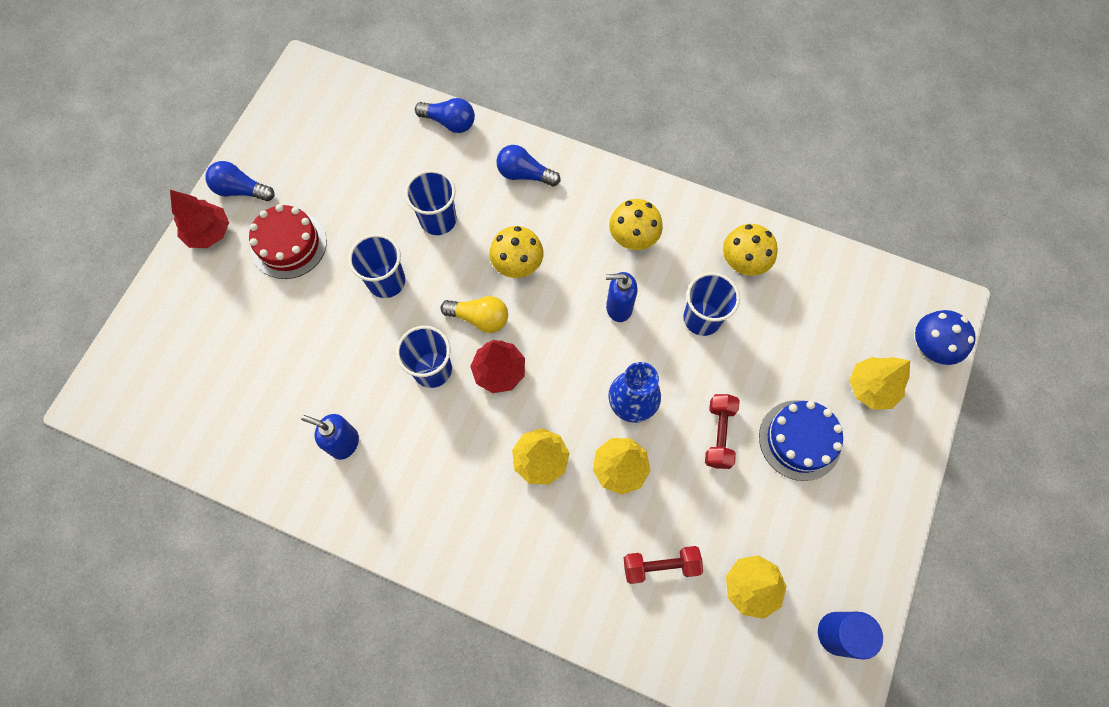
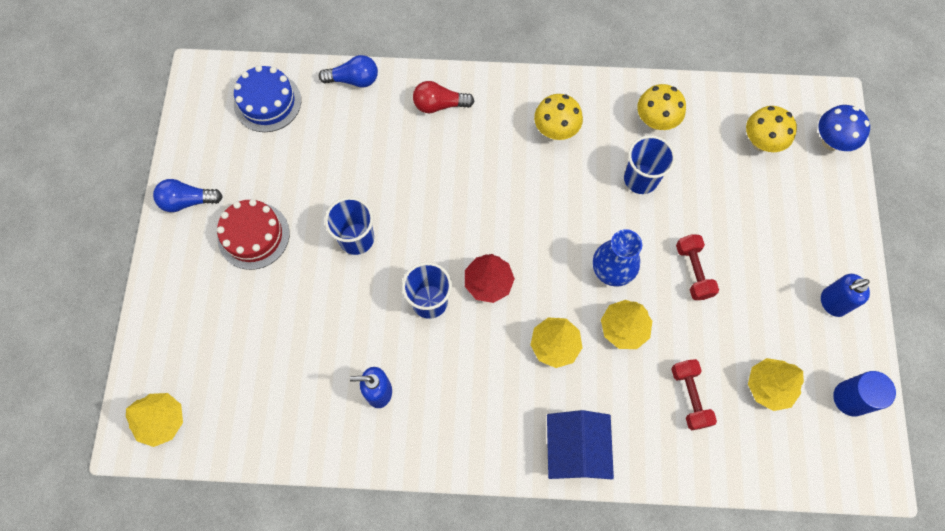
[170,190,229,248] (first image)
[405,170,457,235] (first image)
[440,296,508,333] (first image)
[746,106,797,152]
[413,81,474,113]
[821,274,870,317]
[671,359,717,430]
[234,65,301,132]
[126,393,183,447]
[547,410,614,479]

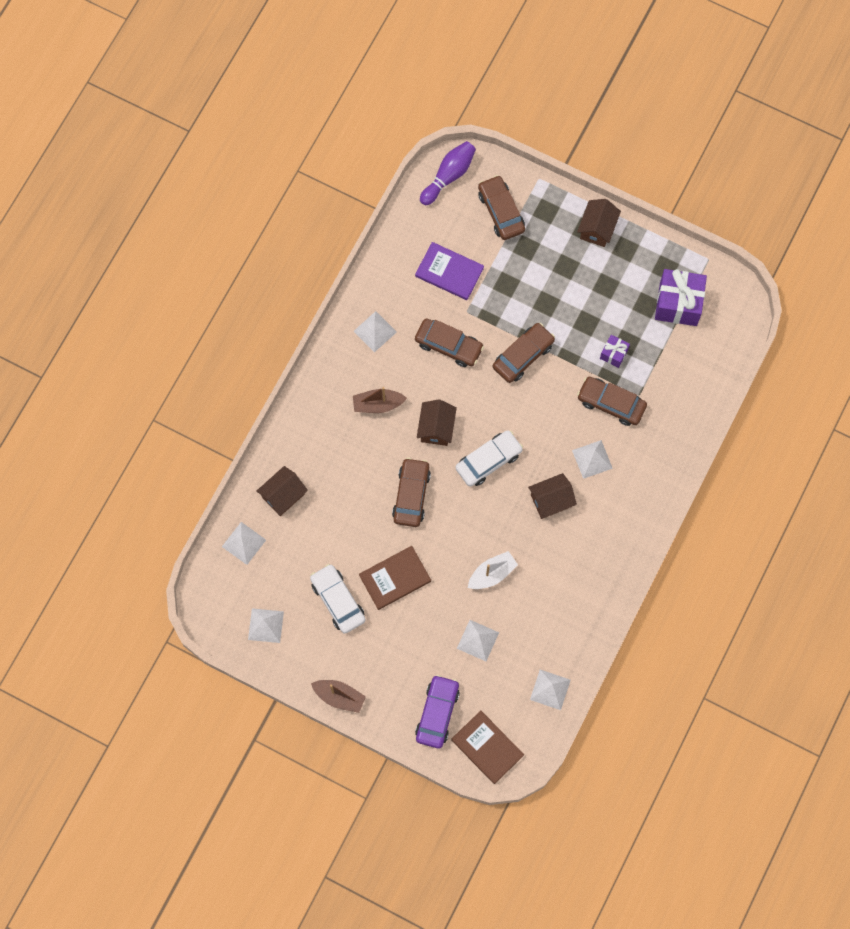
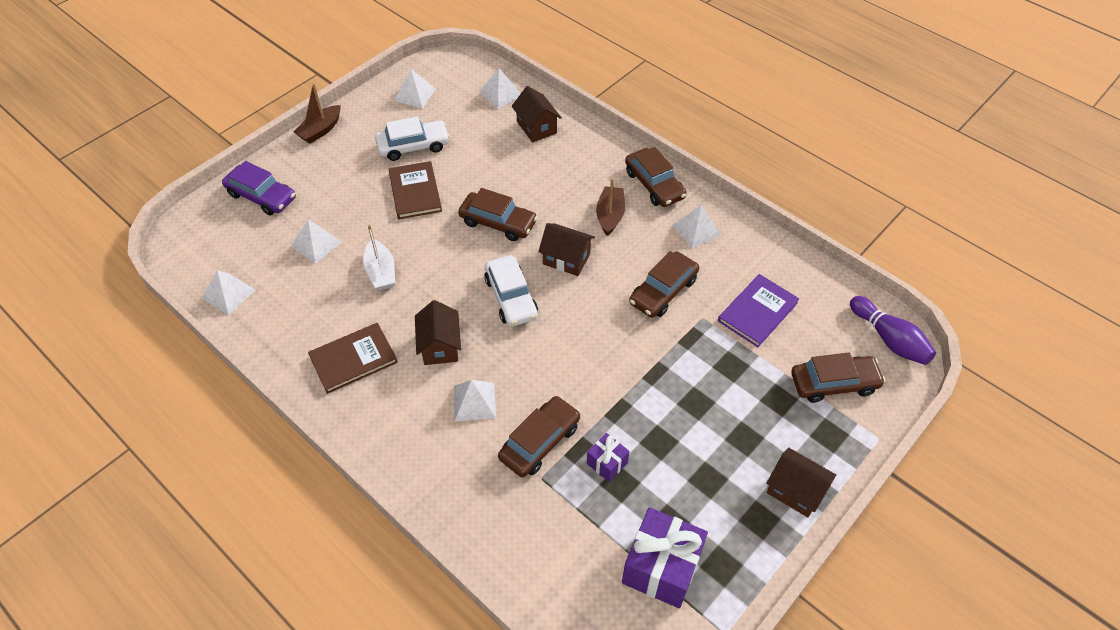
[308,323,398,394]
[625,147,687,207]

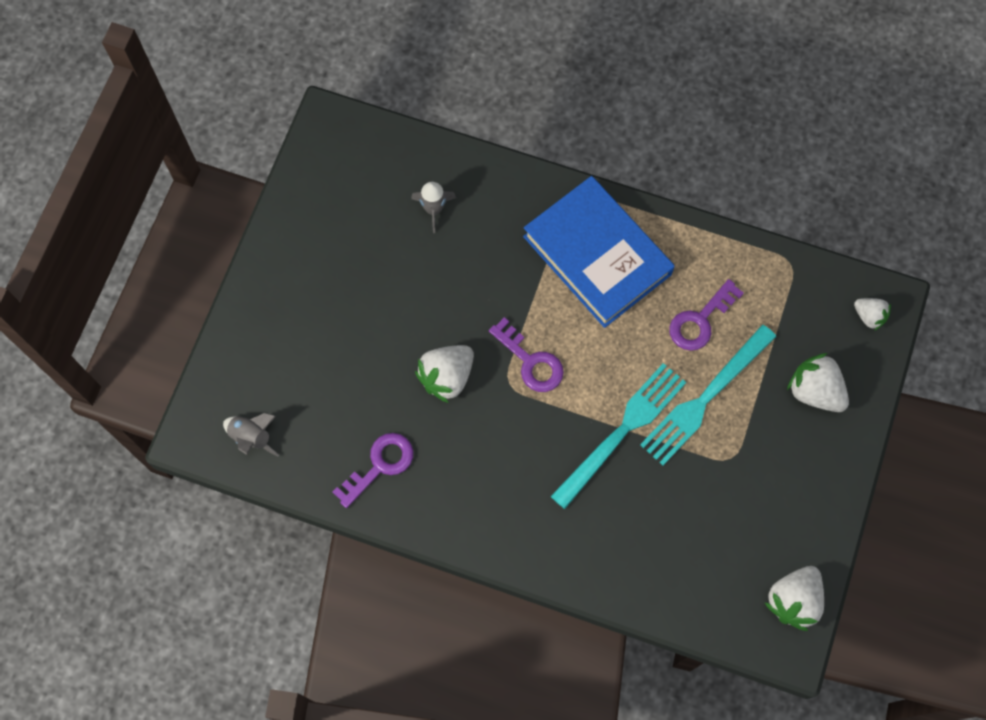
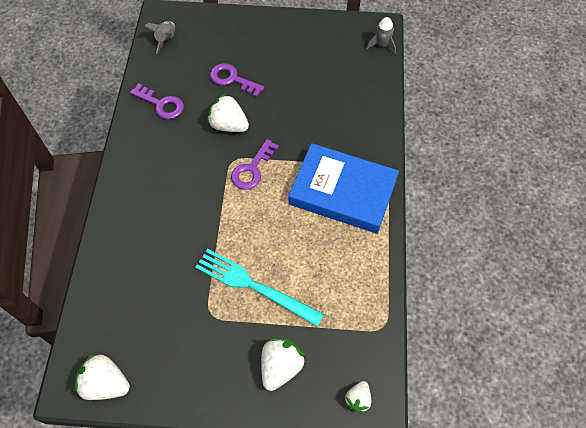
[366,17,396,54]
[288,143,399,234]
[550,363,686,509] (first image)
[210,63,264,97]

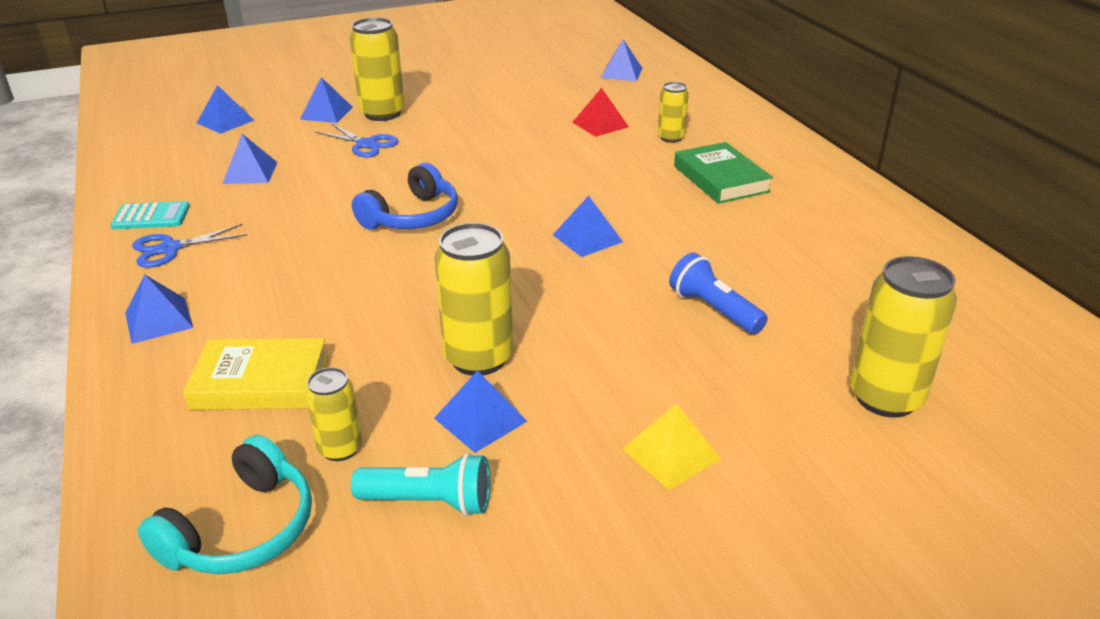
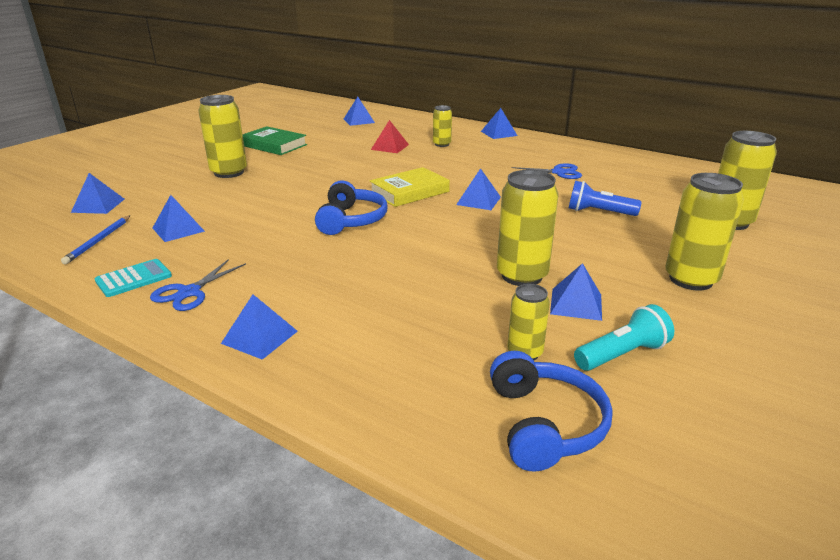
[490,351,612,472]
[370,167,450,207]
[481,108,517,139]
[511,163,582,179]
[665,173,744,291]
[243,126,307,155]
[61,215,131,264]

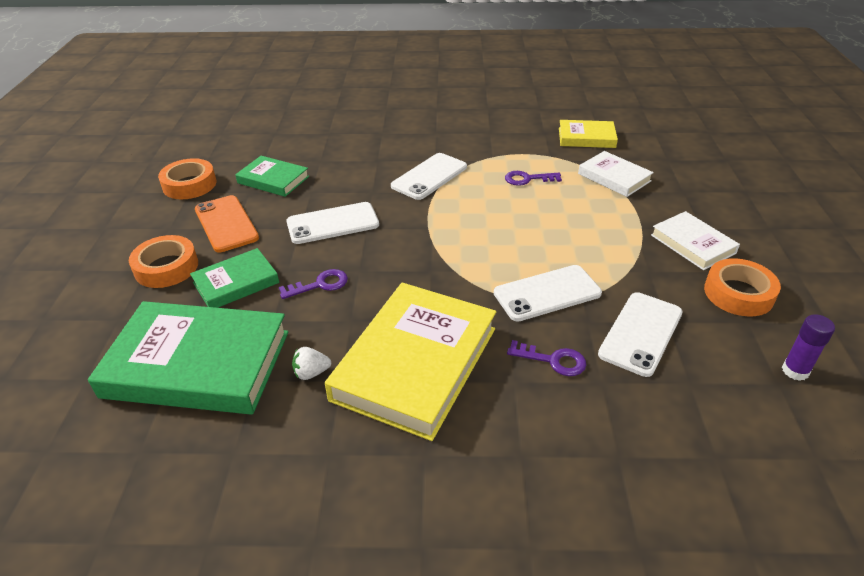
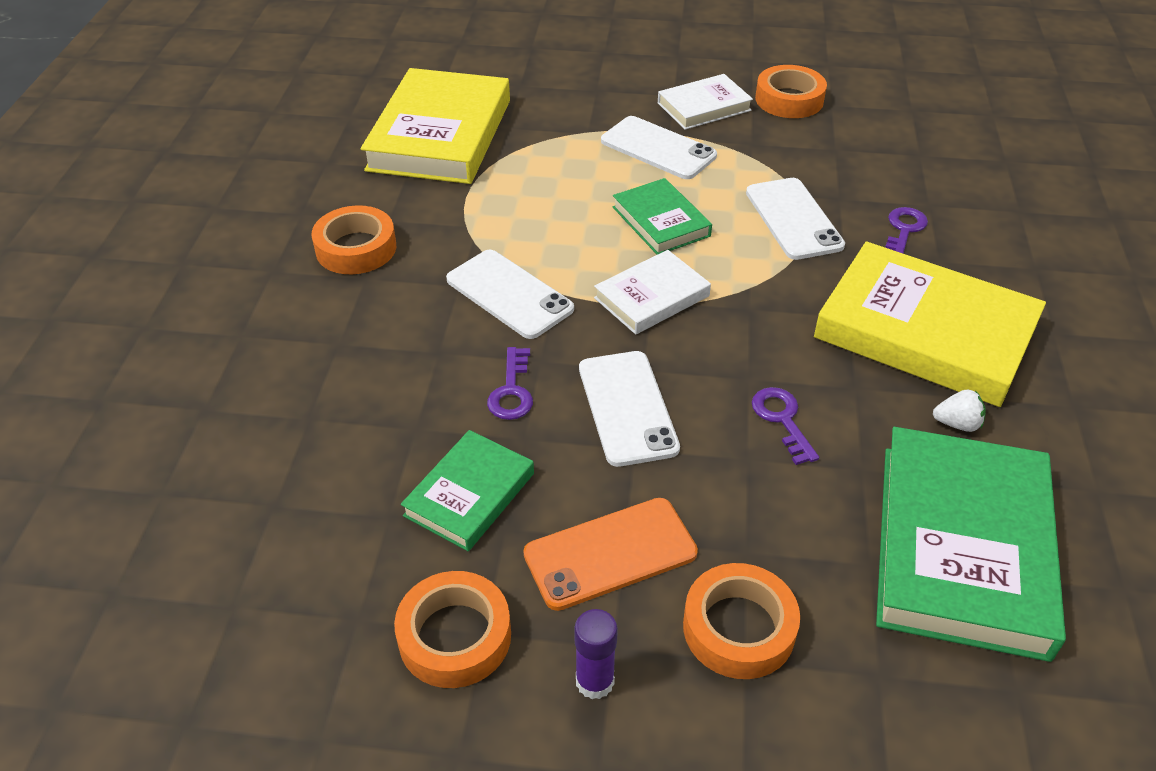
[613,178,712,255]
[933,389,986,432]
[487,347,533,420]
[361,68,510,184]
[594,250,711,335]
[601,116,717,179]
[574,609,618,699]
[311,205,396,274]

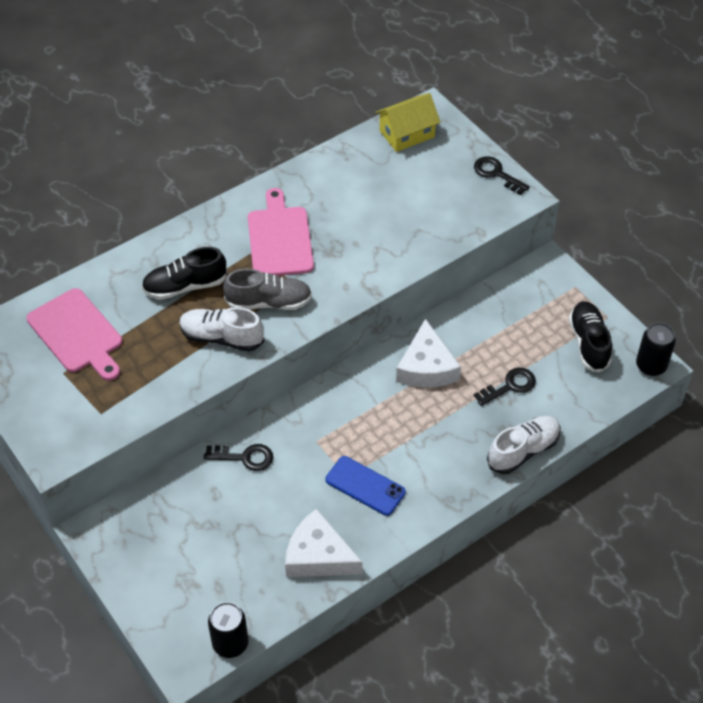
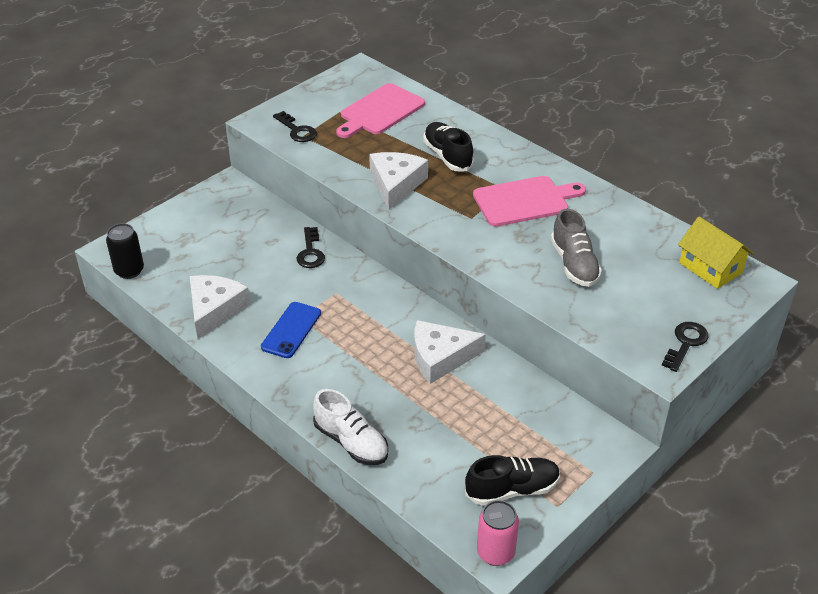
[369,152,428,210]
[551,209,602,287]
[273,111,317,142]
[477,500,519,566]

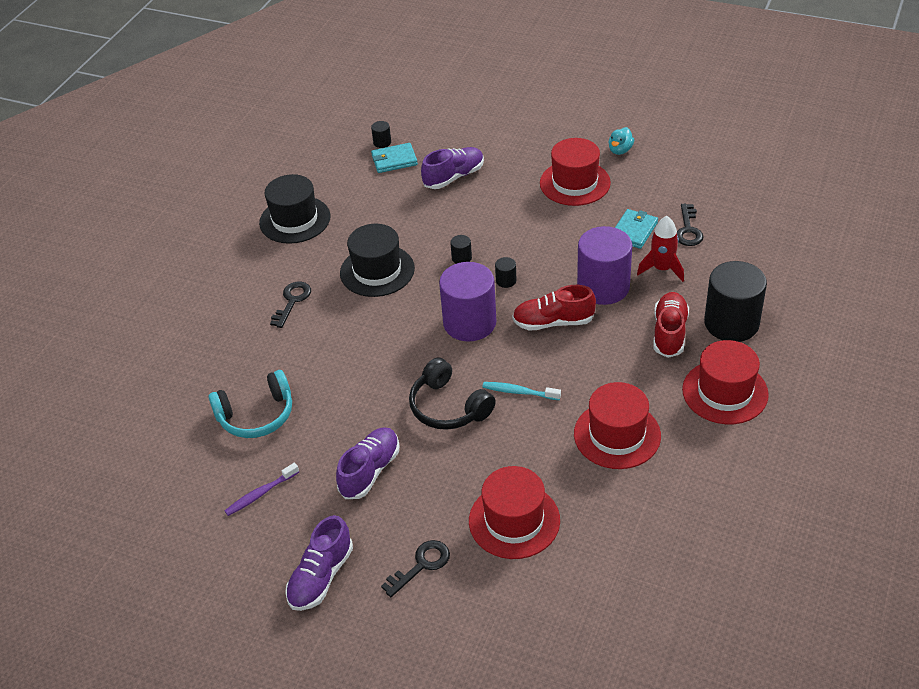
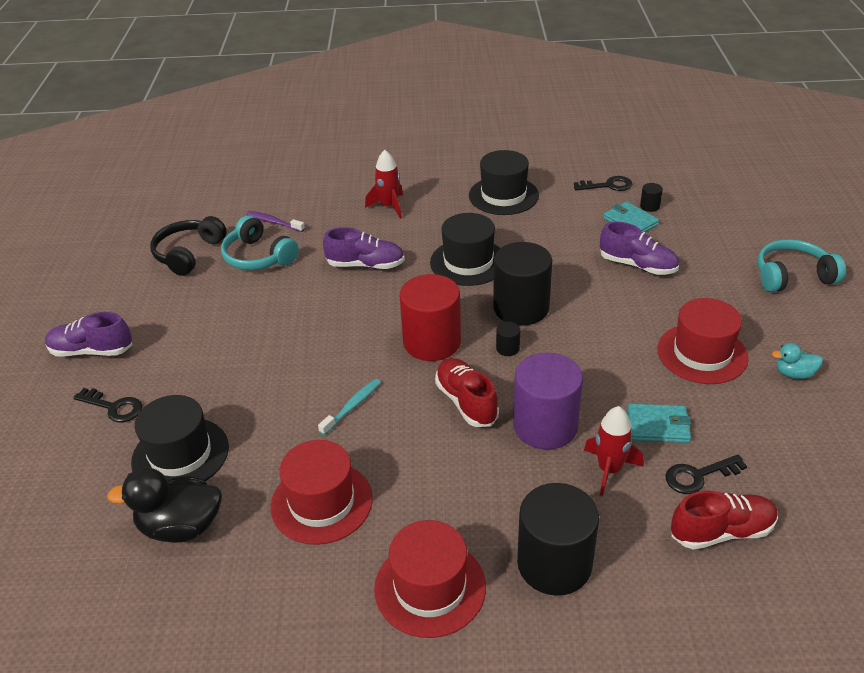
[246,211,305,232]
[574,176,633,191]
[323,227,405,269]
[150,216,227,276]
[400,274,461,361]
[493,242,552,326]
[131,395,229,482]
[318,379,381,435]
[671,490,778,550]
[107,467,222,543]
[365,150,403,219]
[758,239,846,292]

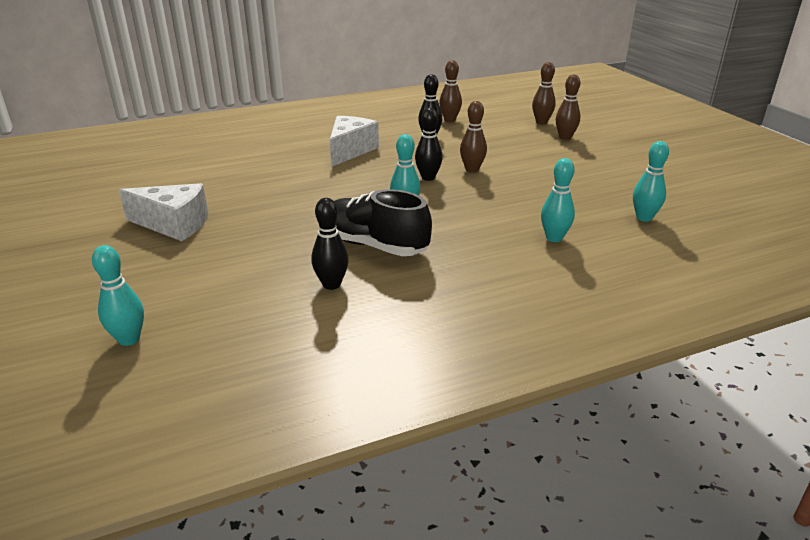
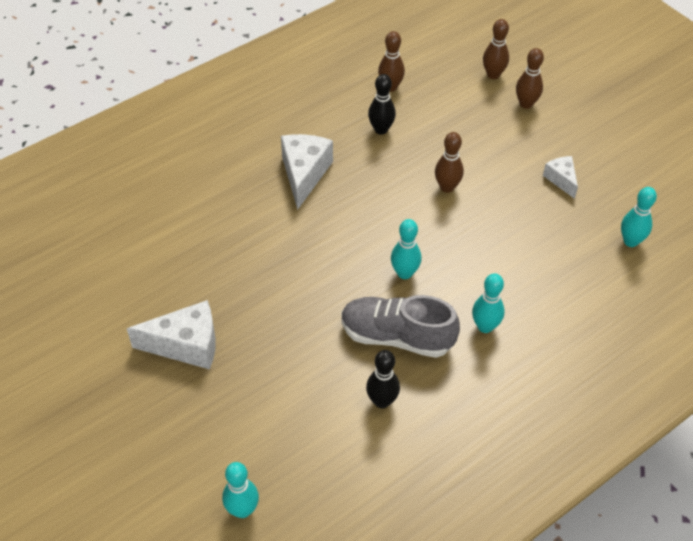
[341,295,460,358]
[415,108,443,181] (first image)
[472,273,505,333]
[543,156,578,199]

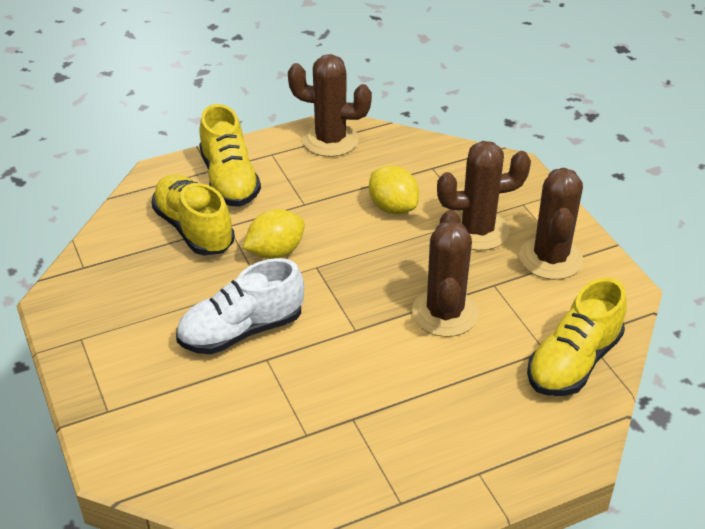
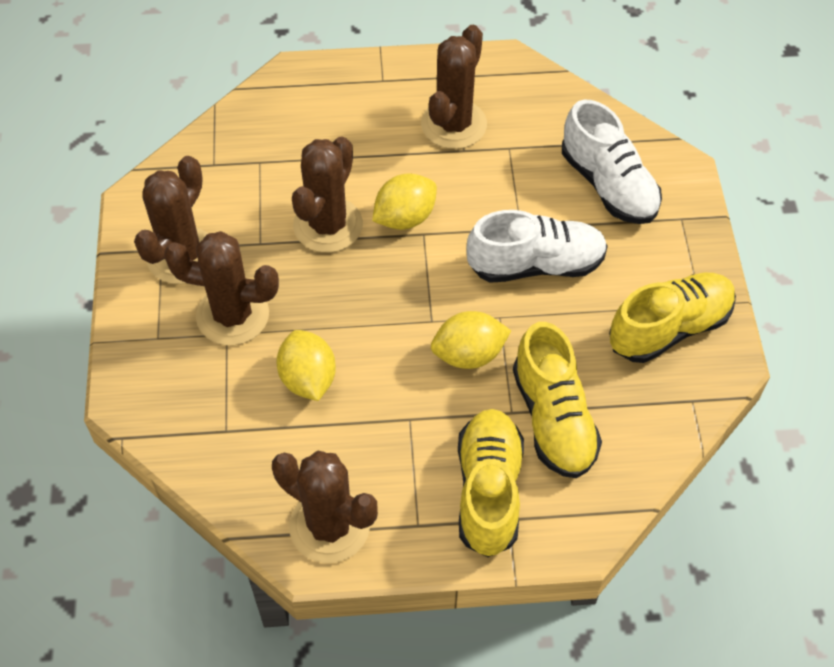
[609,273,736,363]
[372,174,437,230]
[421,25,487,149]
[562,99,662,224]

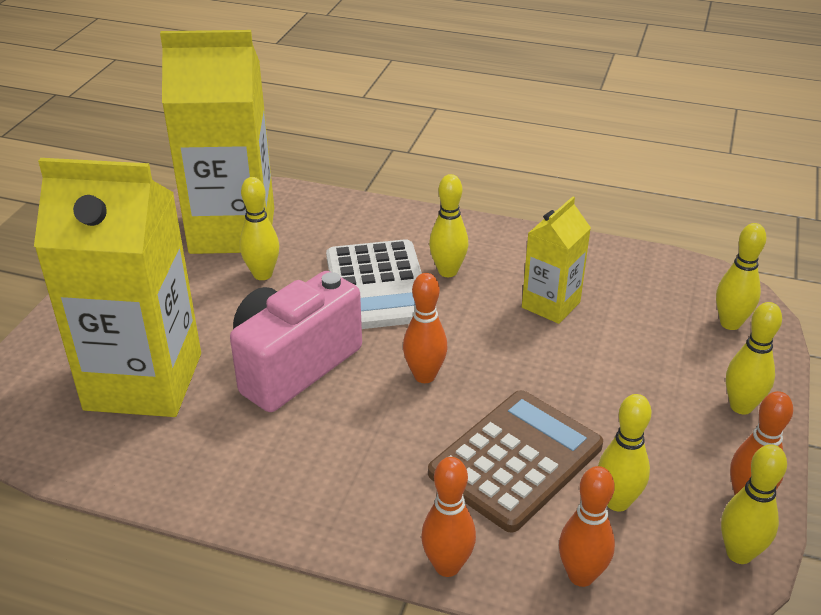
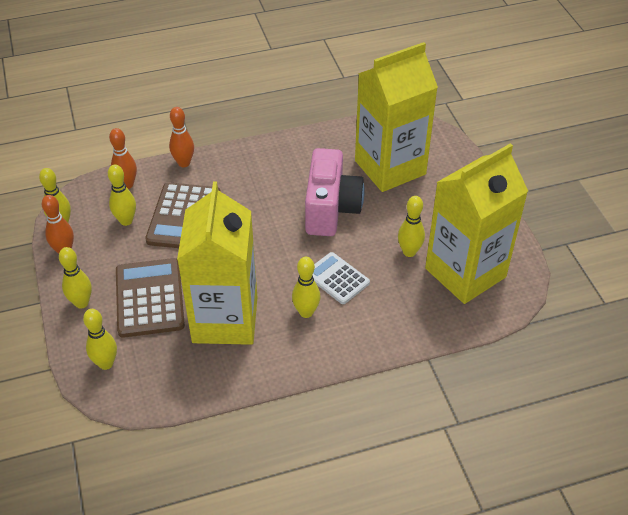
[313,252,370,304]
[403,273,448,383] (first image)
[177,182,257,345]
[116,258,185,338]

